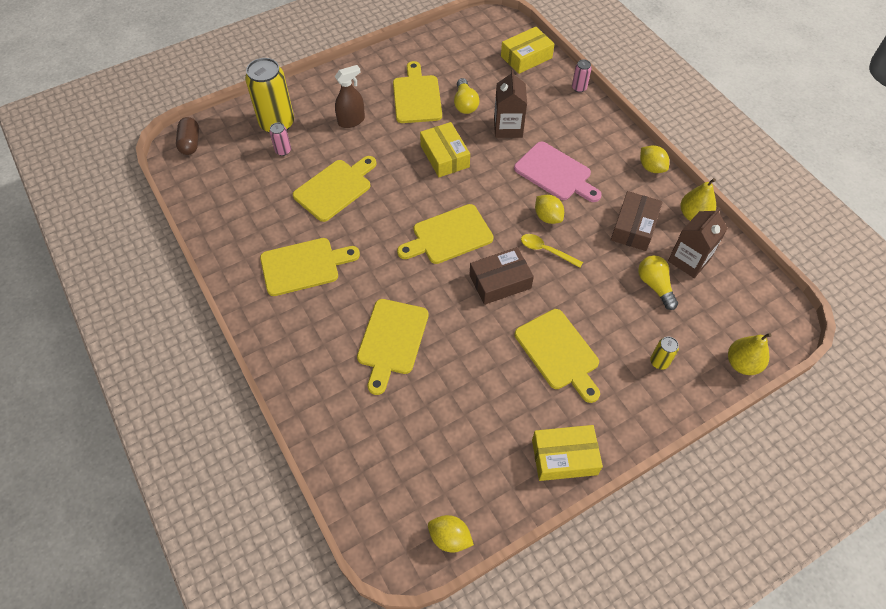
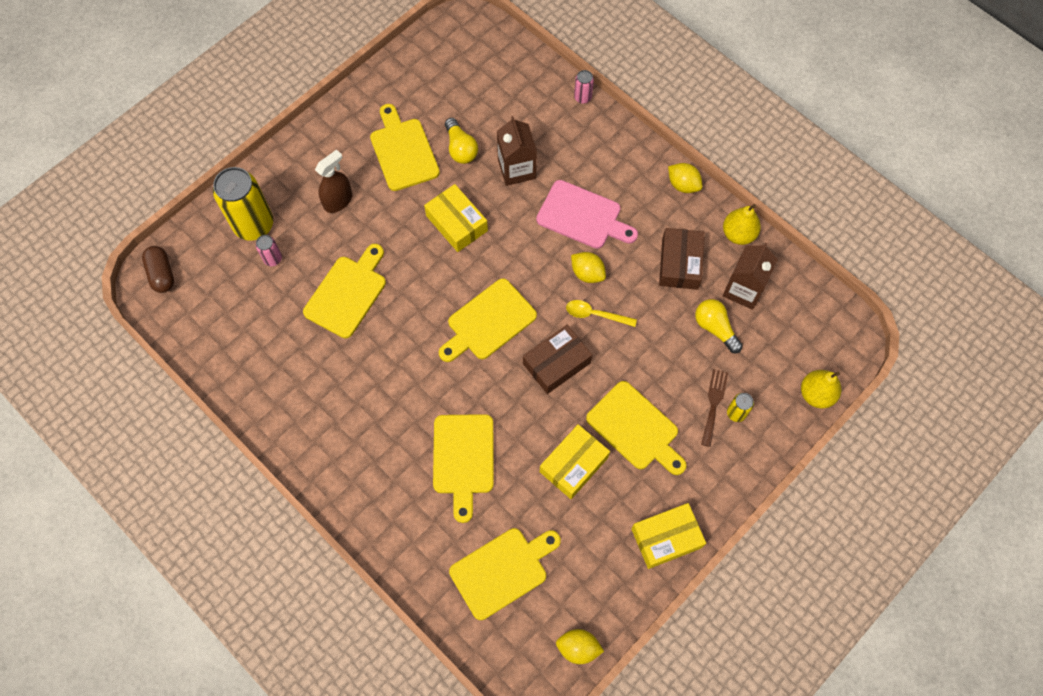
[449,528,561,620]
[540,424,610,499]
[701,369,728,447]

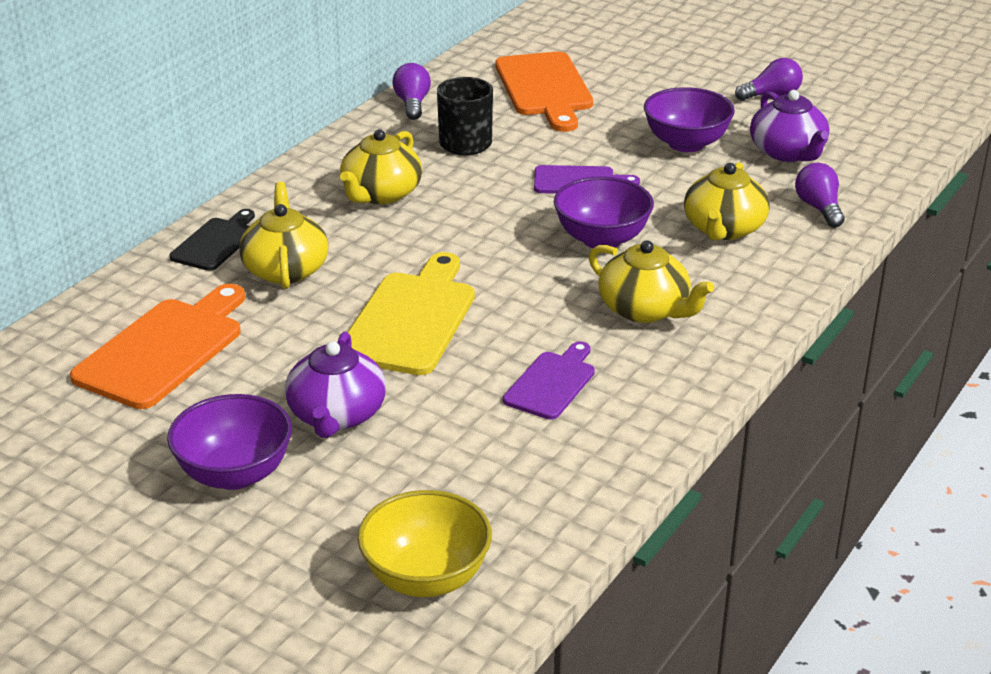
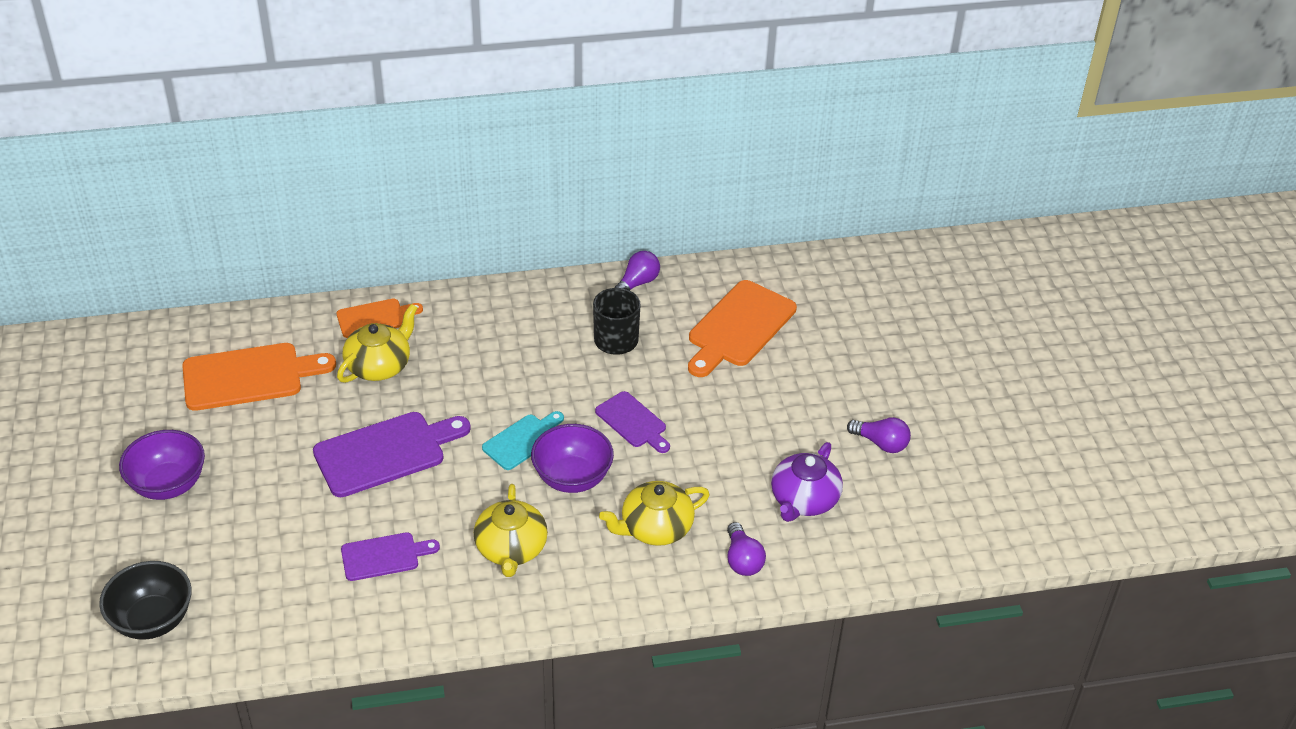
[337,299,423,338]
[285,332,386,438] (first image)
[340,129,422,204] (first image)
[313,412,471,497]
[99,561,192,640]
[644,87,735,152] (first image)
[727,522,766,576]
[482,411,564,470]

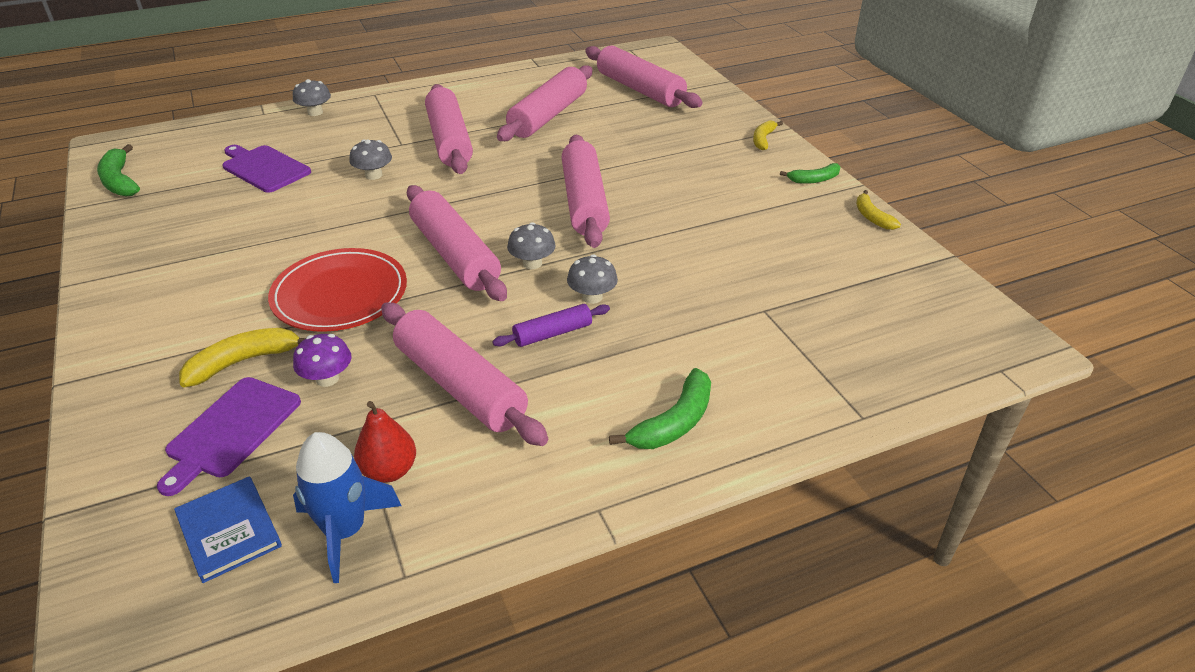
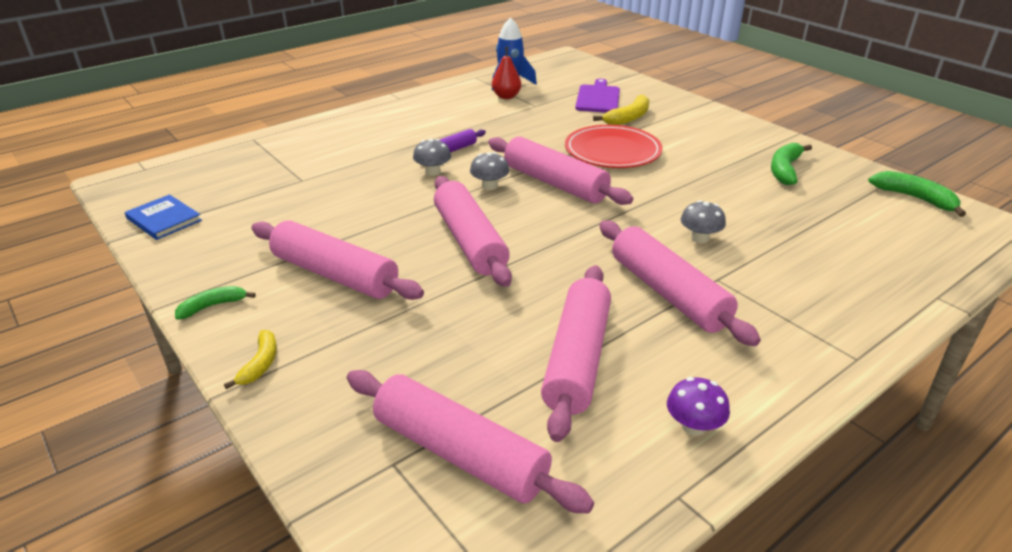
[125,194,202,240]
[222,145,311,193] (first image)
[293,79,331,116] (first image)
[667,377,730,436]
[252,220,424,300]
[771,143,812,185]
[856,190,901,230] (first image)

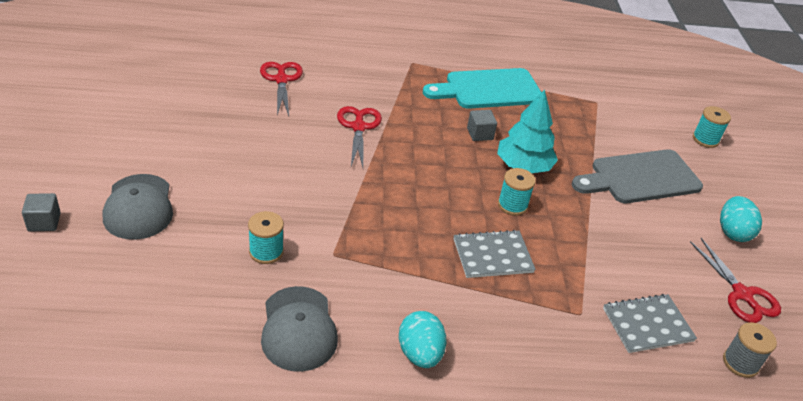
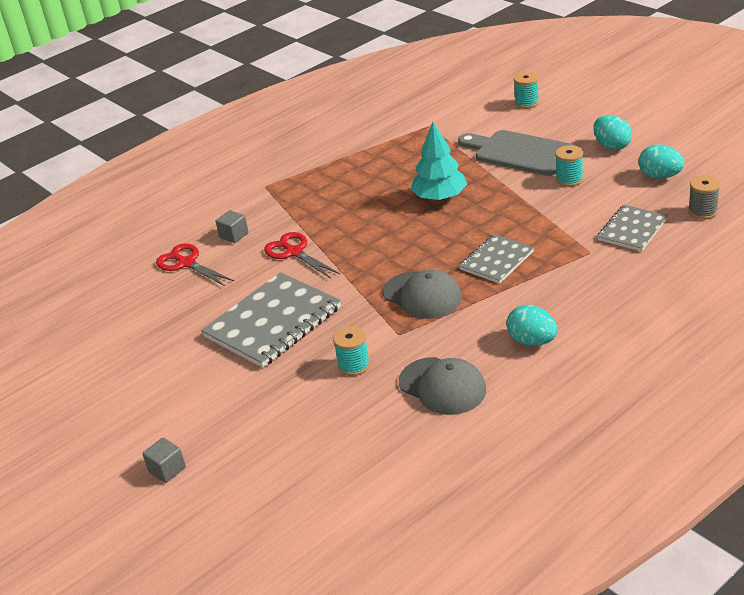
[383,270,462,319]
[423,68,542,109] (first image)
[216,210,249,243]
[555,145,583,187]
[458,130,573,176]
[638,144,684,179]
[201,272,341,368]

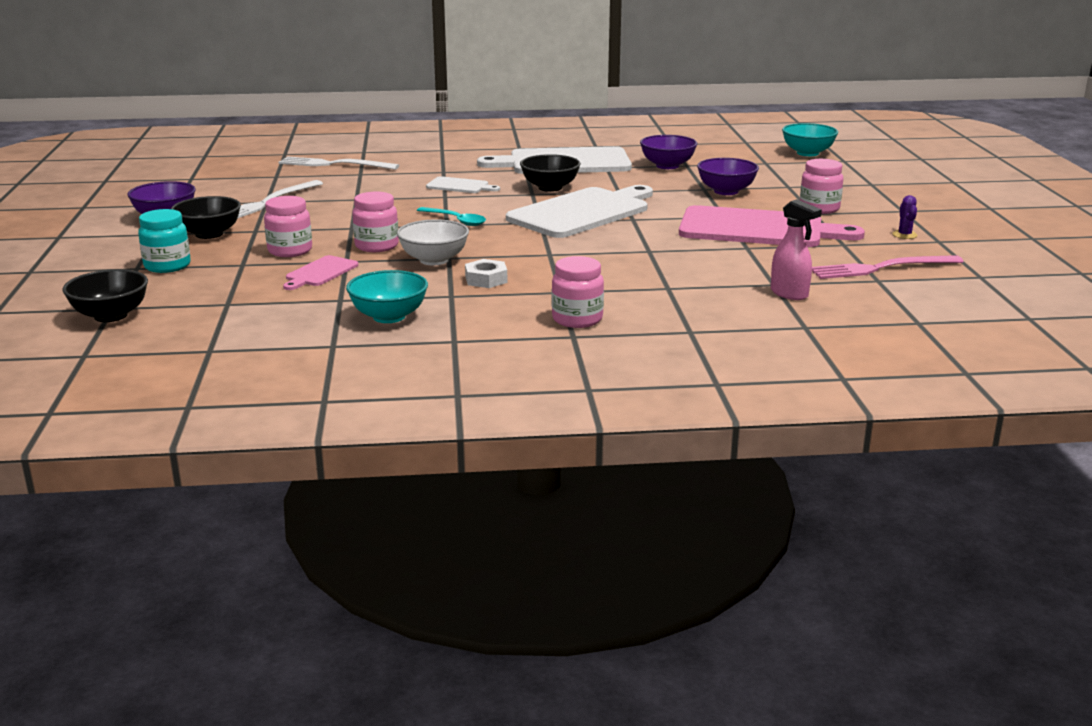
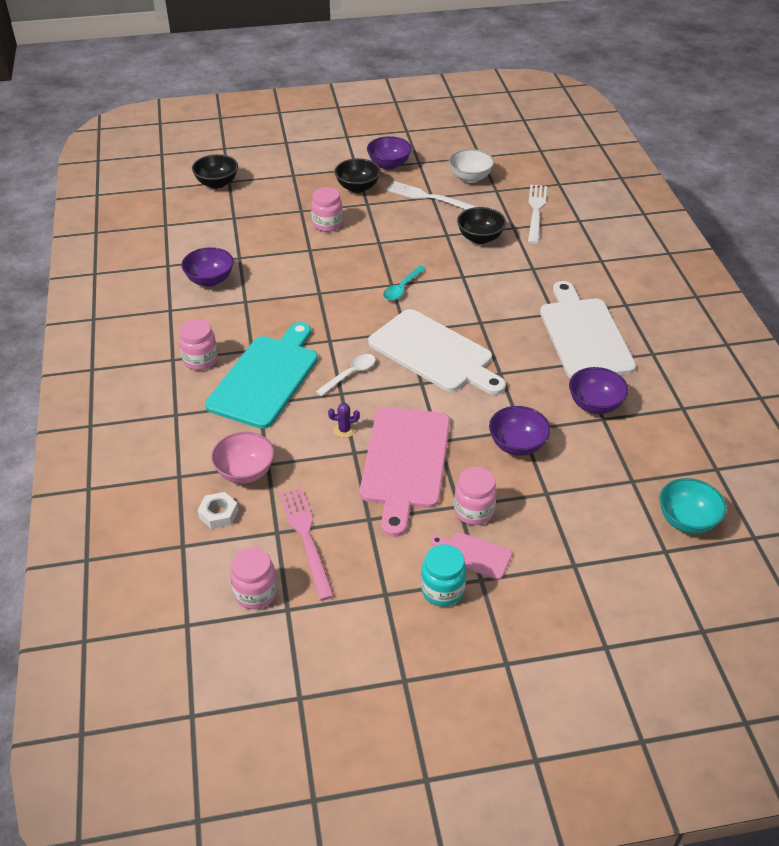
[421,545,466,606]
[431,532,512,580]
[181,247,234,287]
[230,547,277,609]
[449,149,494,183]
[426,176,500,193] (first image)
[198,492,238,529]
[457,207,506,244]
[211,432,274,484]
[328,403,360,438]
[205,322,318,429]
[316,354,376,396]

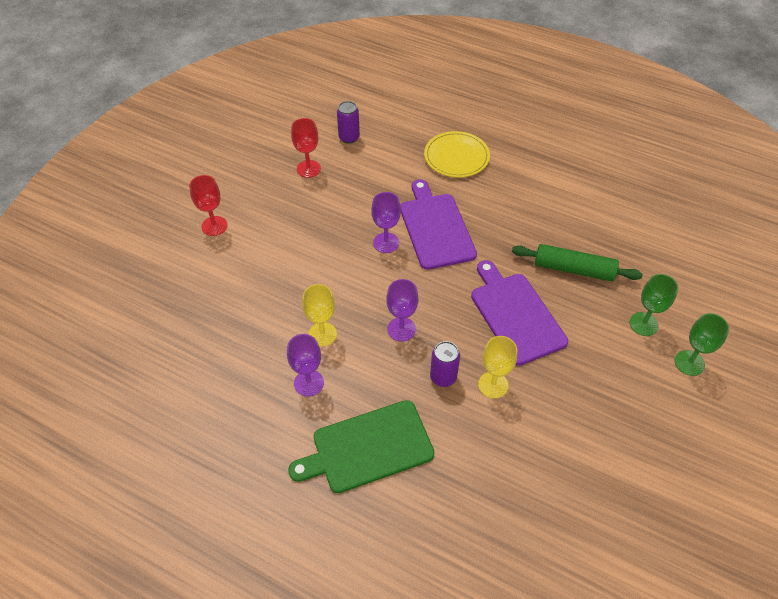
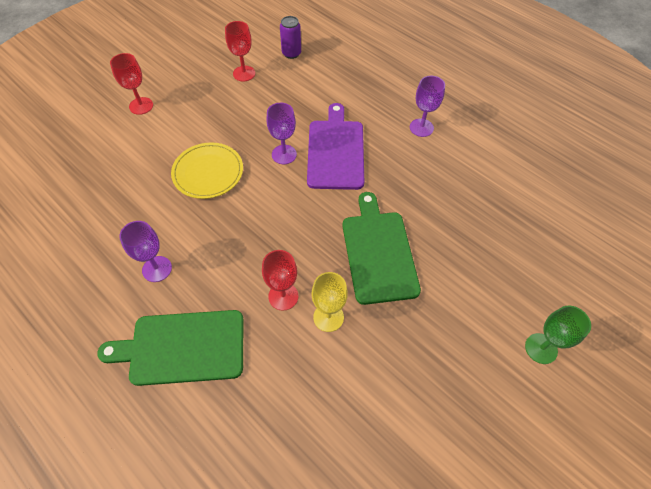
[302,284,337,347] (first image)
[410,76,445,137]
[171,142,243,199]
[262,250,298,311]
[342,192,421,305]
[512,244,643,281] (first image)
[629,274,678,336] (first image)

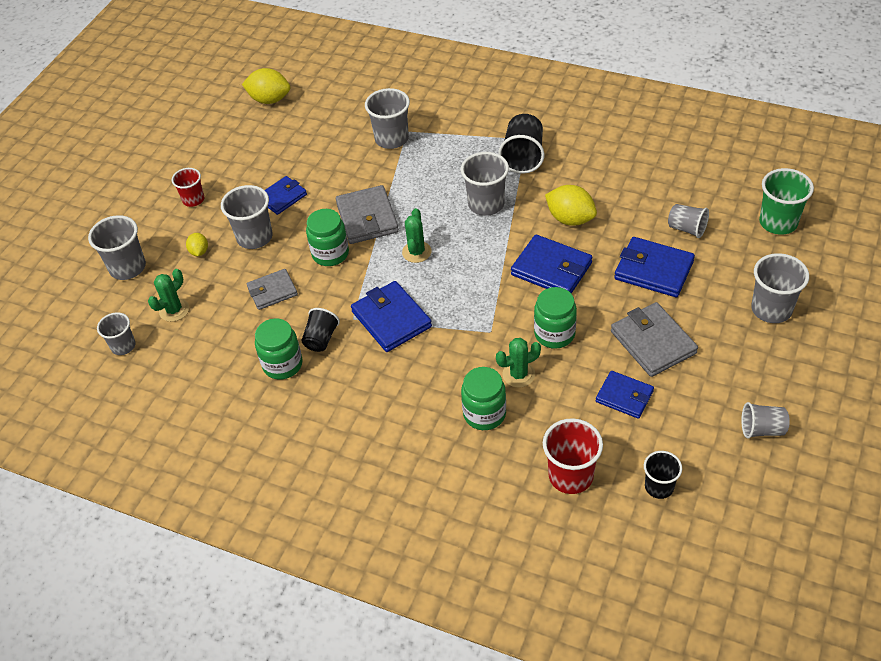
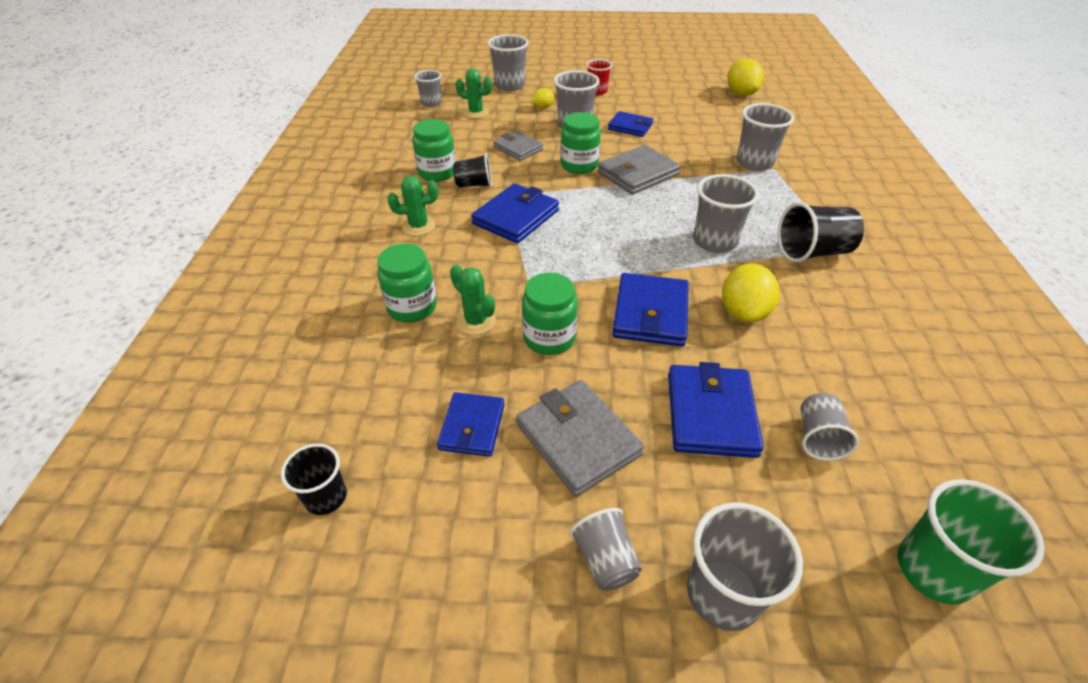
[388,176,438,236]
[543,418,603,494] (first image)
[516,380,644,496]
[570,508,642,591]

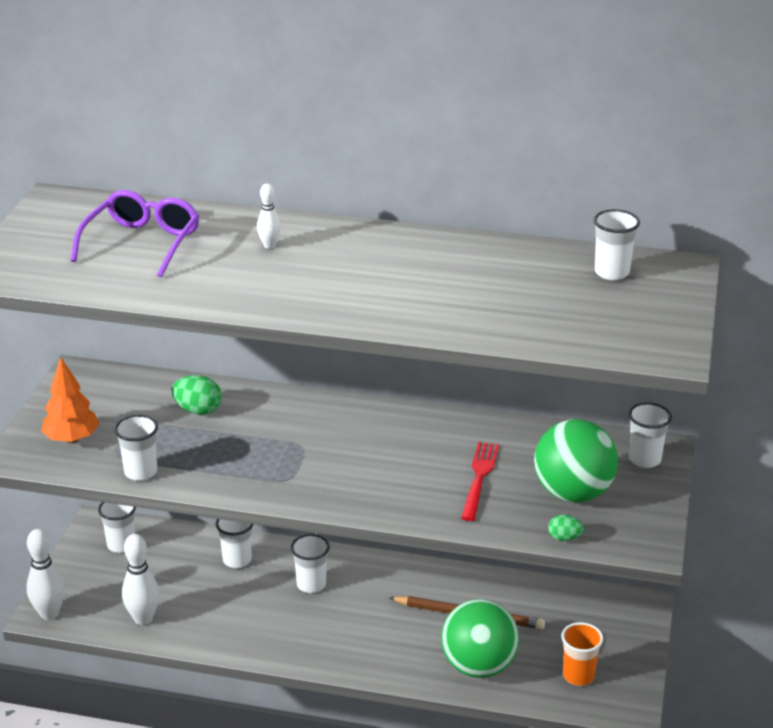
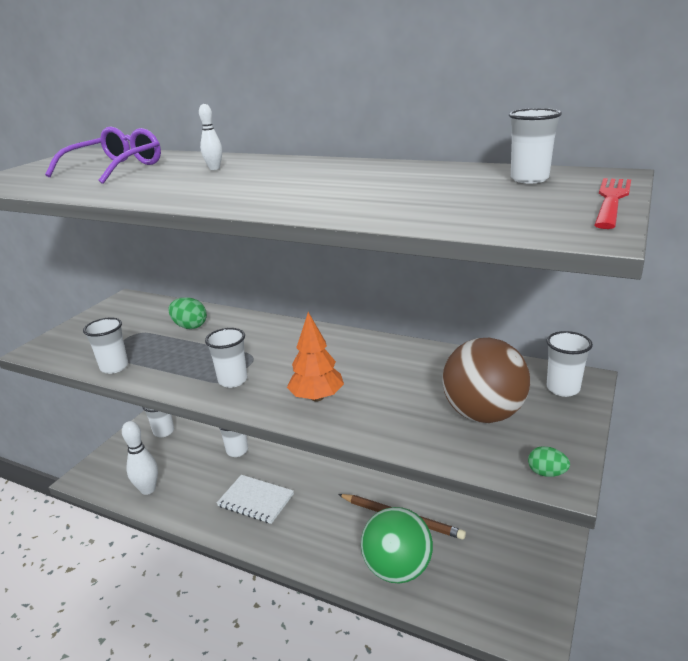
[27,529,65,620] (first image)
[287,312,344,402]
[205,328,247,388]
[595,178,631,229]
[442,338,530,423]
[528,446,570,477]
[561,622,604,686] (first image)
[217,475,294,524]

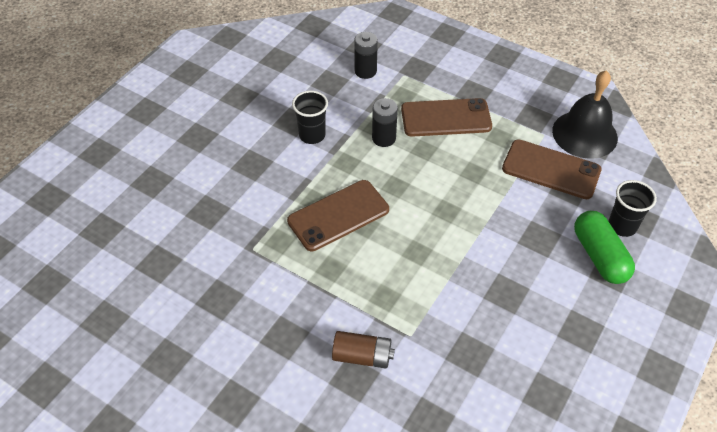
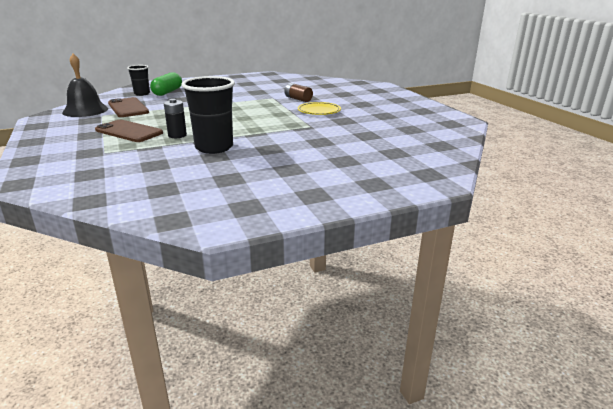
[287,180,389,251] (first image)
[181,76,235,154]
[354,32,378,79] (first image)
[298,102,341,115]

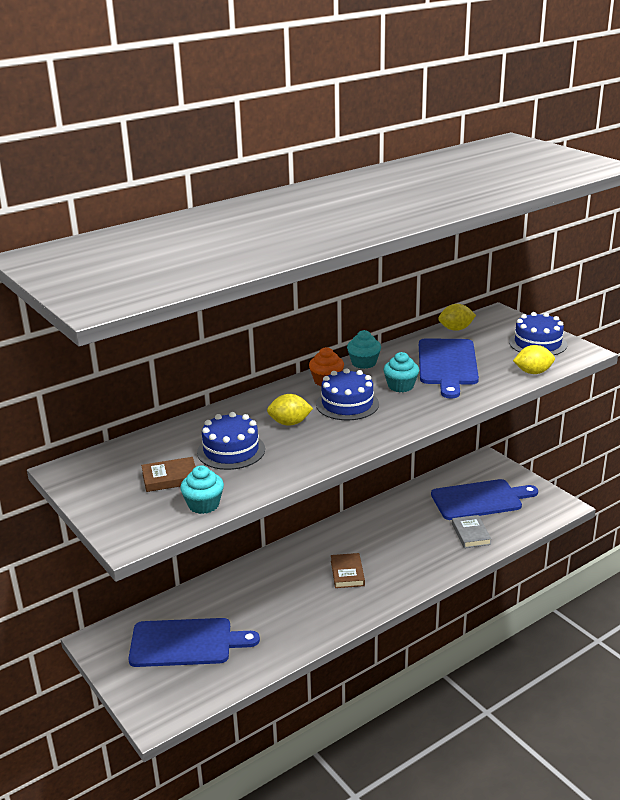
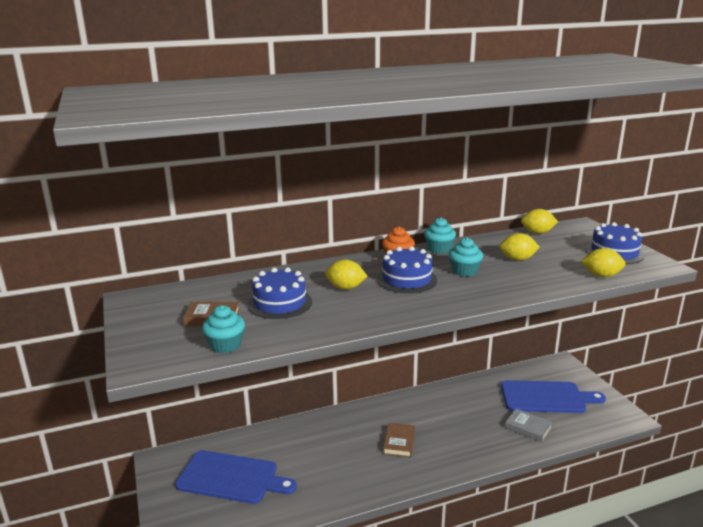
[500,233,540,261]
[505,409,553,442]

